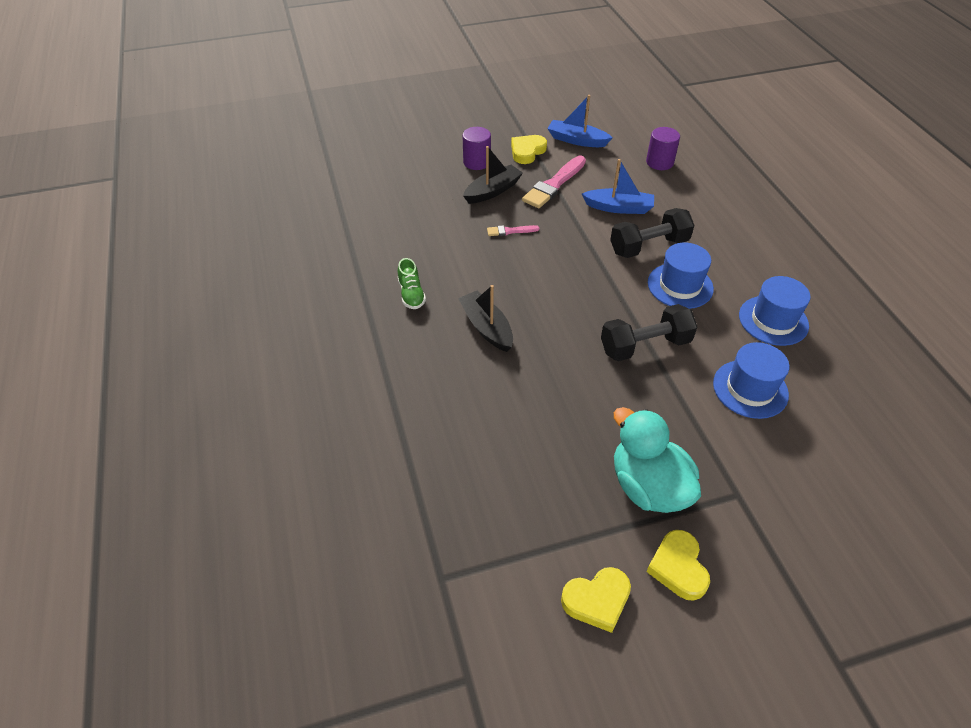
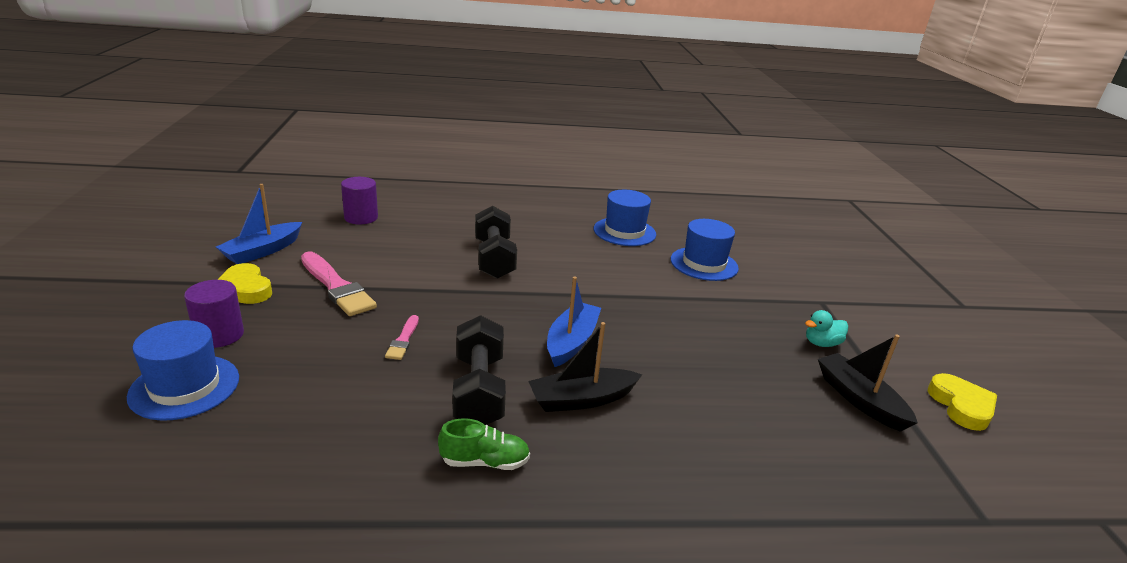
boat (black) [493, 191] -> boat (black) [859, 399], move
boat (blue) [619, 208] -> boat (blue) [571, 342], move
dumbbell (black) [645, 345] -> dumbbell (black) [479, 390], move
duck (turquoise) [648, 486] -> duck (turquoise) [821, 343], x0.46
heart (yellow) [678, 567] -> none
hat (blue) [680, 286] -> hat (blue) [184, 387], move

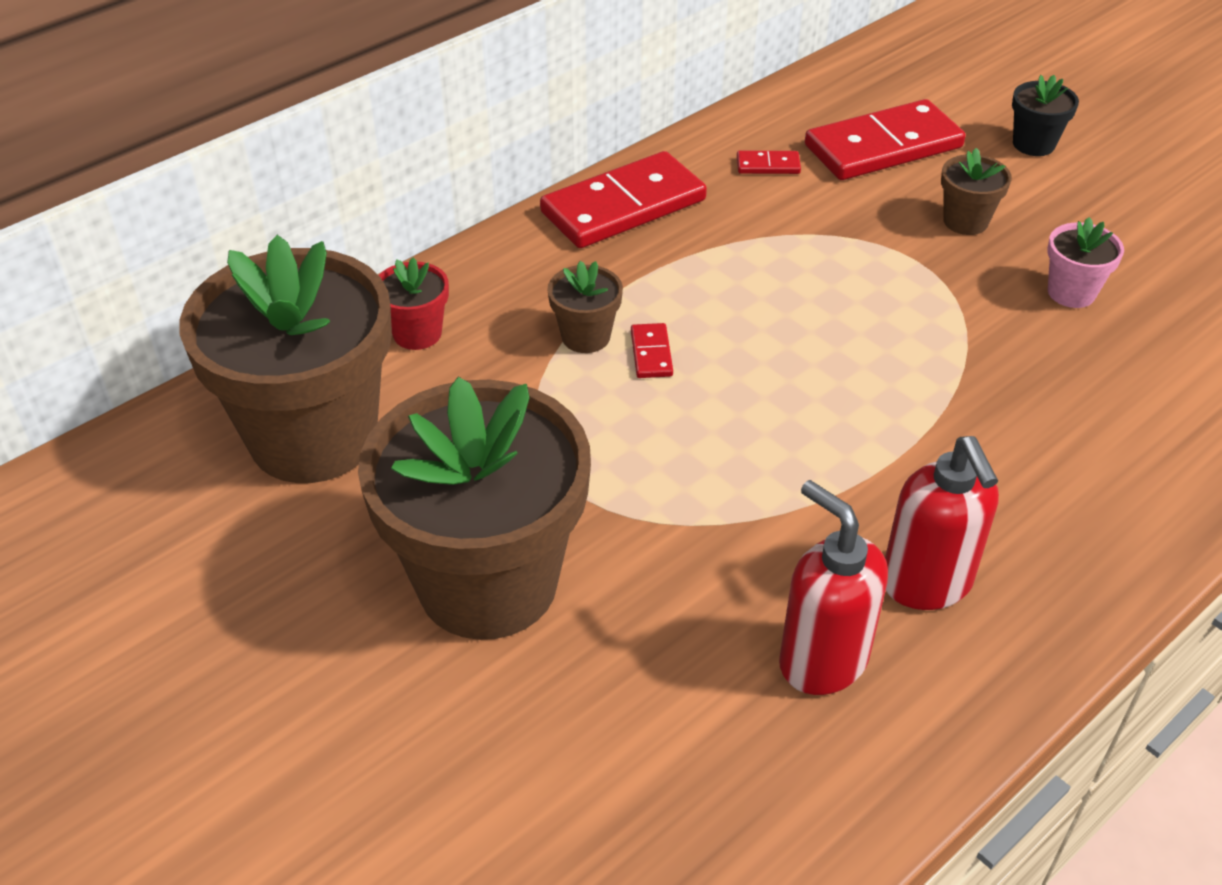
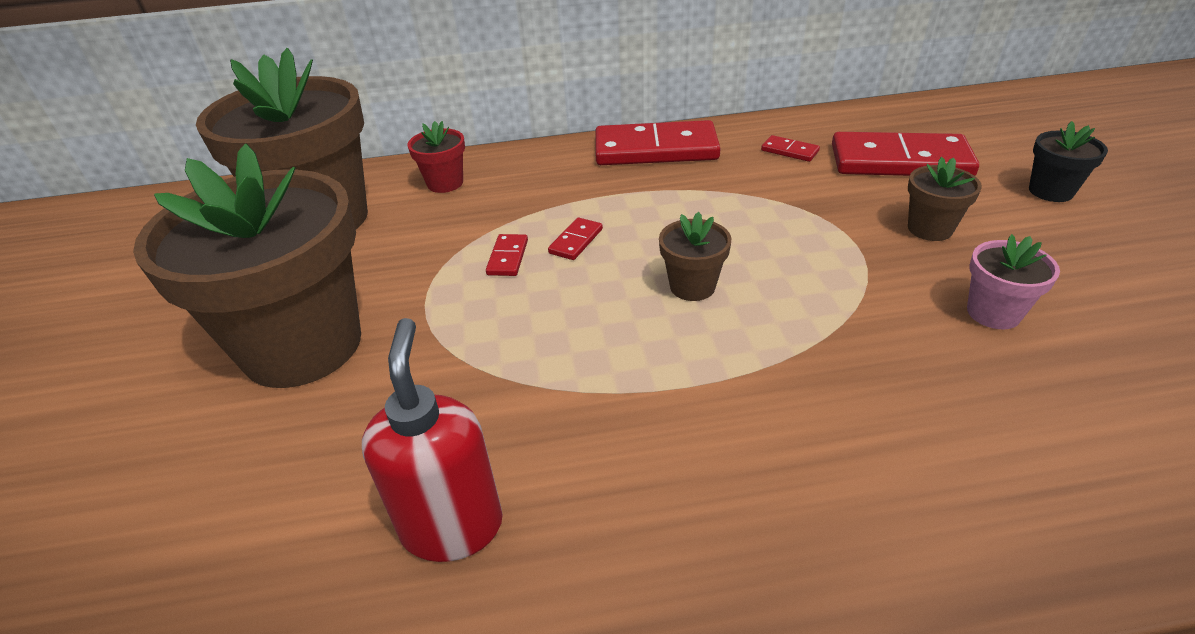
flower pot (brown) [586, 336] -> flower pot (brown) [692, 286], move
soap dispenser (red) [926, 584] -> none
none -> domino (red) [507, 257]

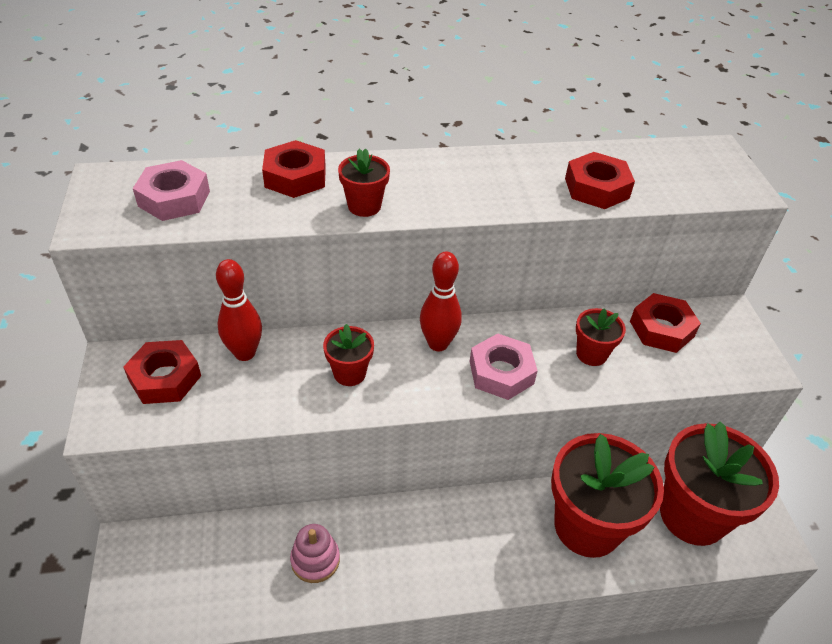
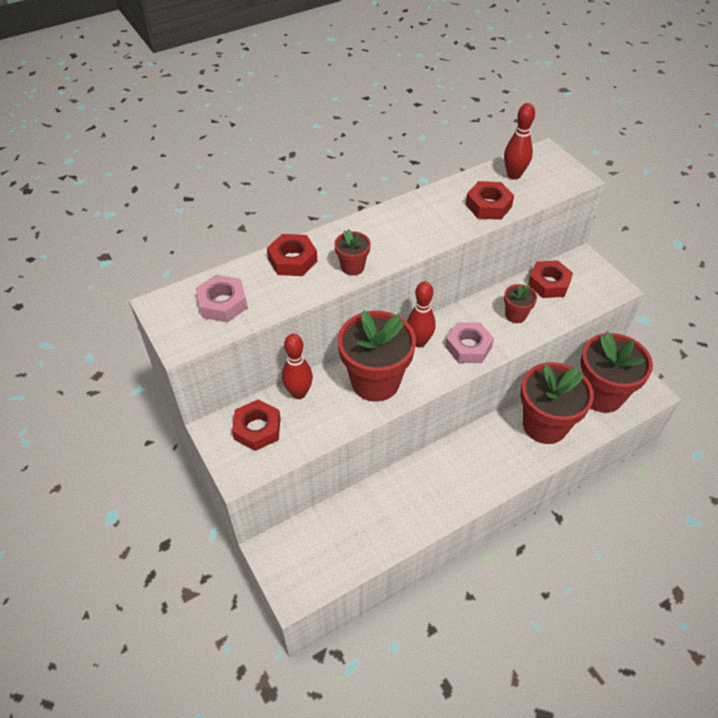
stacking toy (pink) [315, 560] -> none
flower pot (red) [349, 373] -> flower pot (red) [375, 381], x2.15
none -> bowling pin (red) [514, 175]

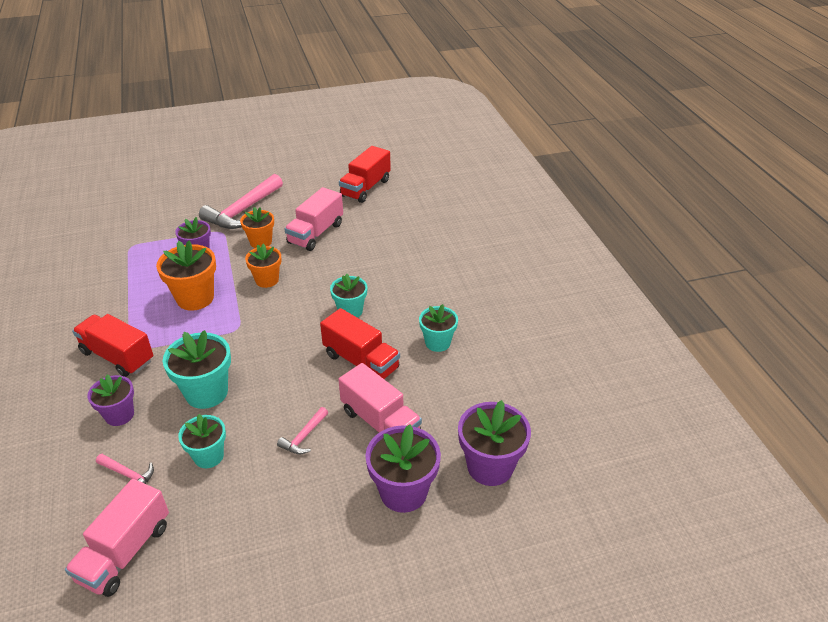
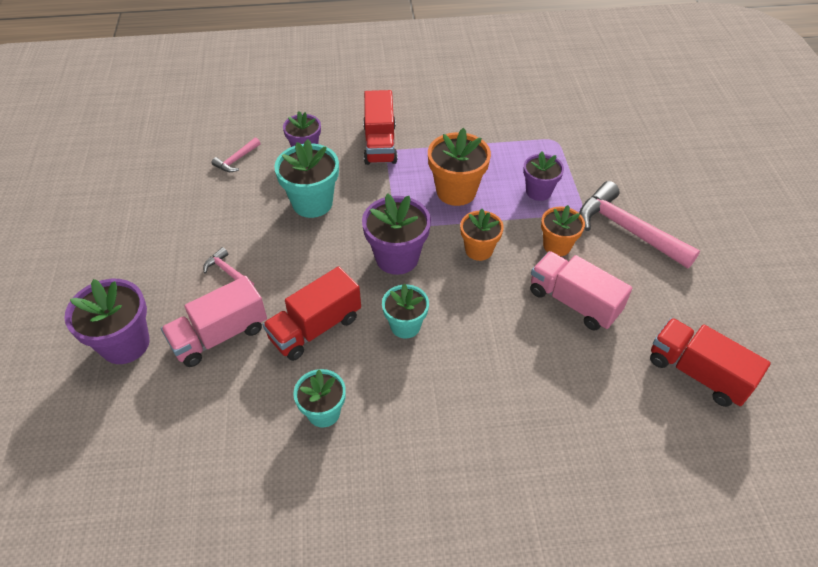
truck (pink) [125, 552] -> none
truck (red) [117, 356] -> truck (red) [380, 144], 135 degrees clockwise
flower pot (turquoise) [208, 456] -> none
flower pot (purple) [490, 466] -> flower pot (purple) [397, 258], move

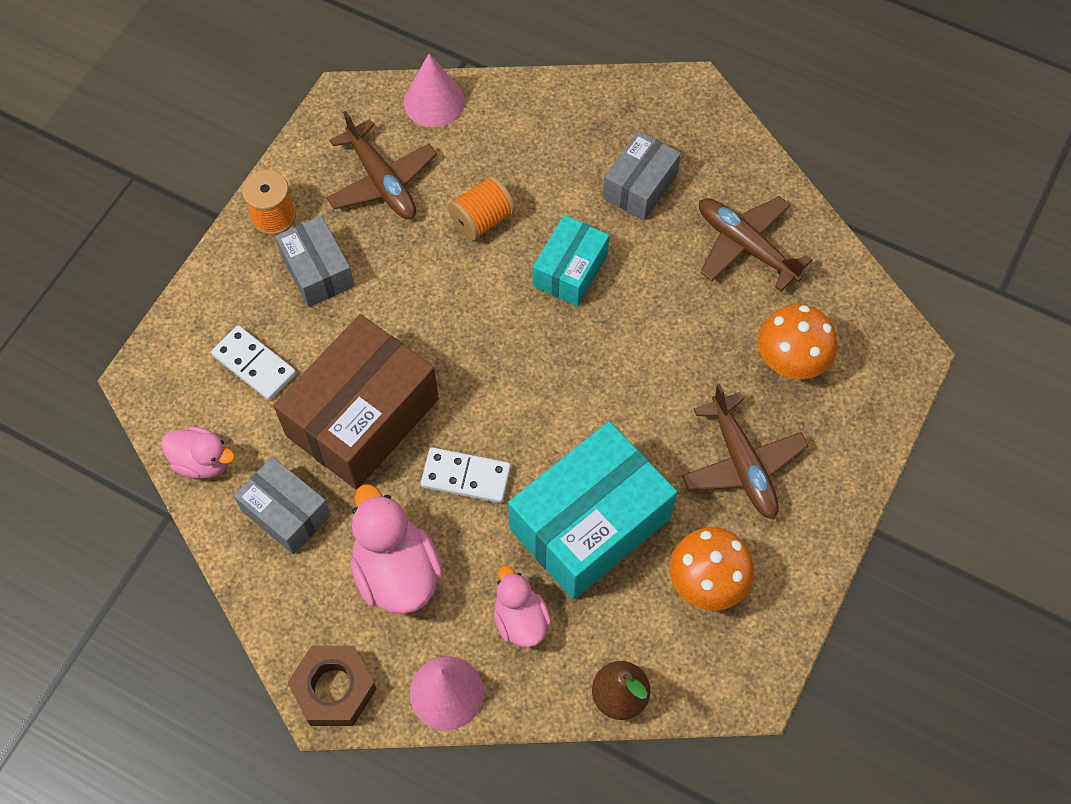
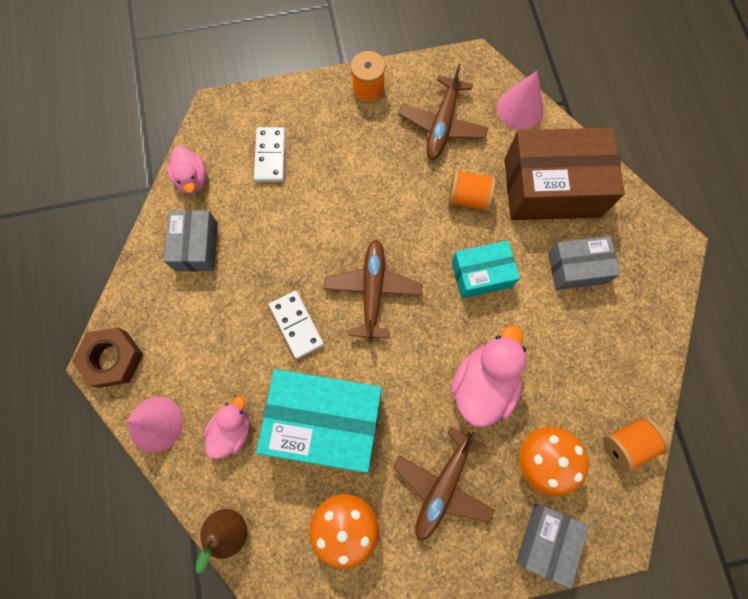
box (brown) [362, 417] -> box (brown) [551, 187], move
box (grey) [317, 271] -> box (grey) [546, 540], move
duck (pink) [396, 572] -> duck (pink) [482, 384], move
plane (brown) [745, 246] -> plane (brown) [373, 290], move
none -> spool (orange) [626, 444]

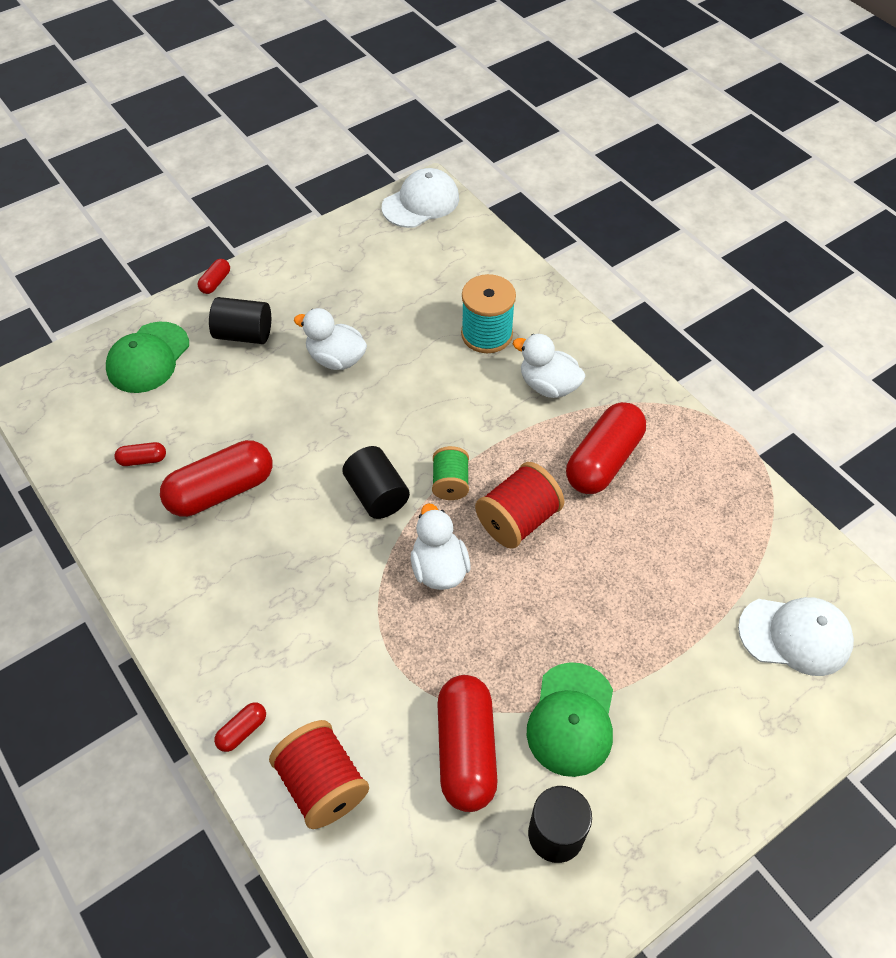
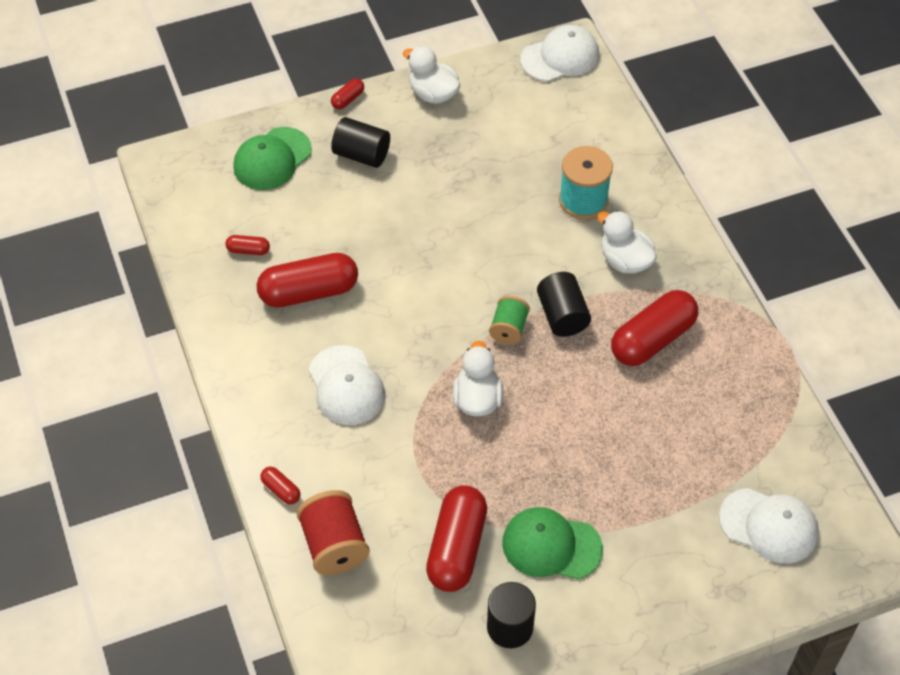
capsule (red) [242, 731] -> capsule (red) [281, 490], 75 degrees clockwise
duck (white) [336, 359] -> duck (white) [433, 93], move
cylinder (black) [377, 494] -> cylinder (black) [562, 315], move
spool (red) [518, 520] -> none
cap (green) [571, 719] -> cap (green) [551, 545], 75 degrees clockwise
none -> cap (white) [346, 386]

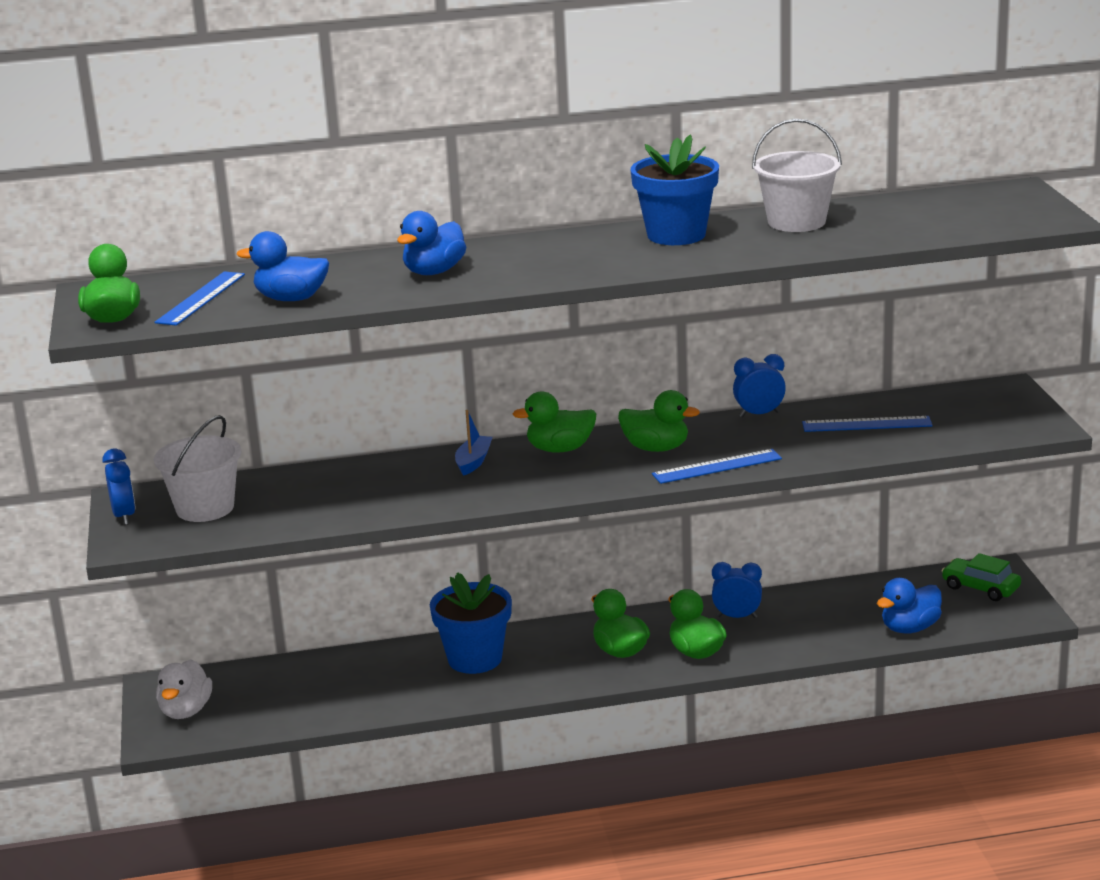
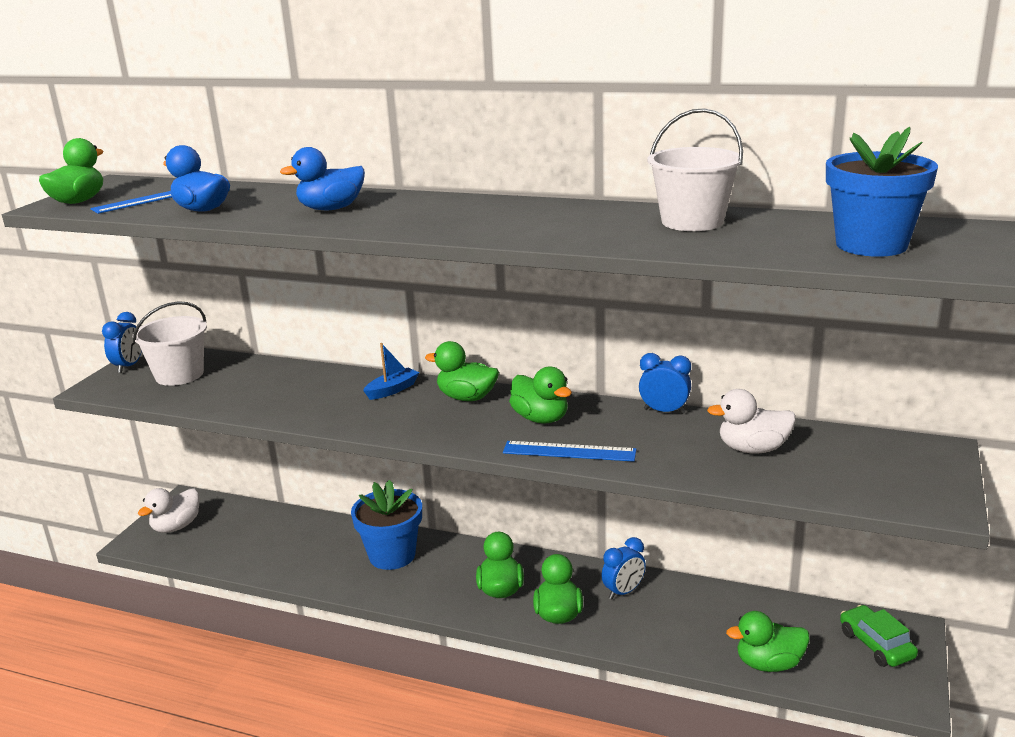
flower pot (blue) [676, 235] -> flower pot (blue) [871, 245], move
clock (blue) [737, 617] -> clock (blue) [623, 592], 105 degrees clockwise
ruler (blue) [866, 424] -> duck (white) [752, 449]
duck (blue) [910, 628] -> duck (green) [768, 664]

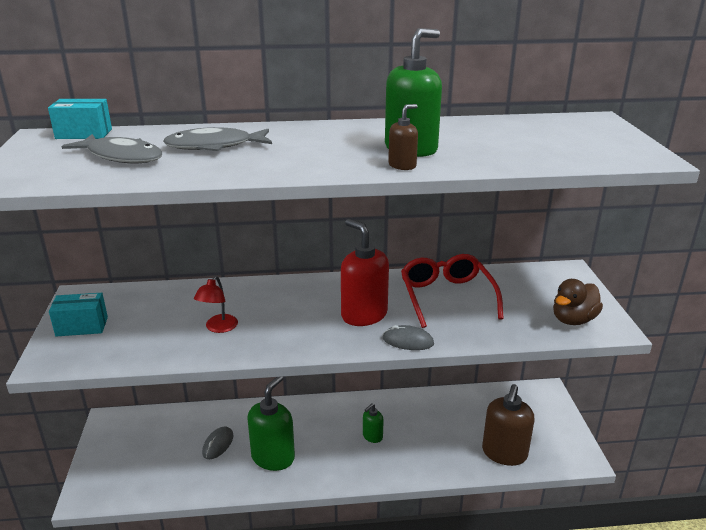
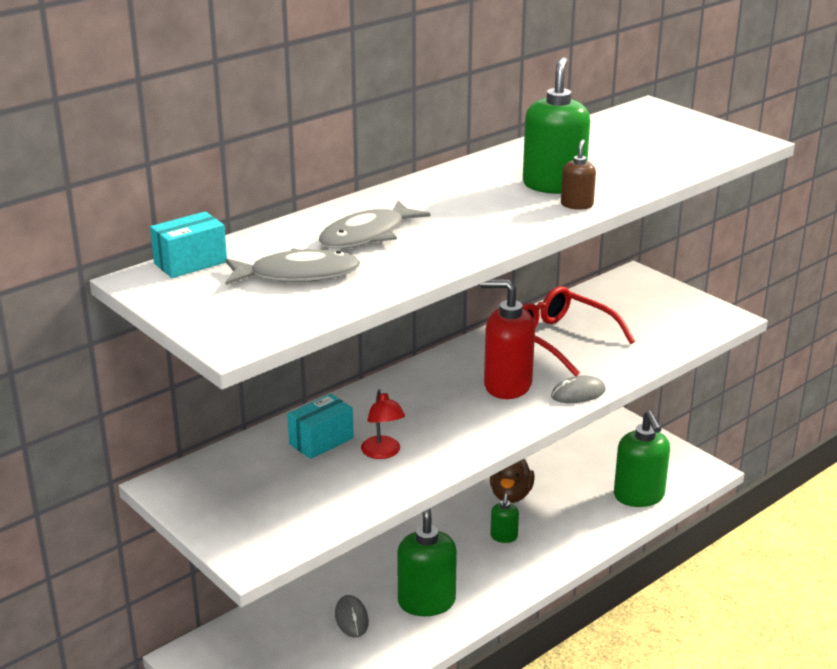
box (turquoise) [82, 326] -> box (turquoise) [321, 441], move
soap dispenser (brown) [504, 453] -> soap dispenser (green) [639, 496]
duck (brown) [573, 320] -> duck (brown) [511, 495], move

